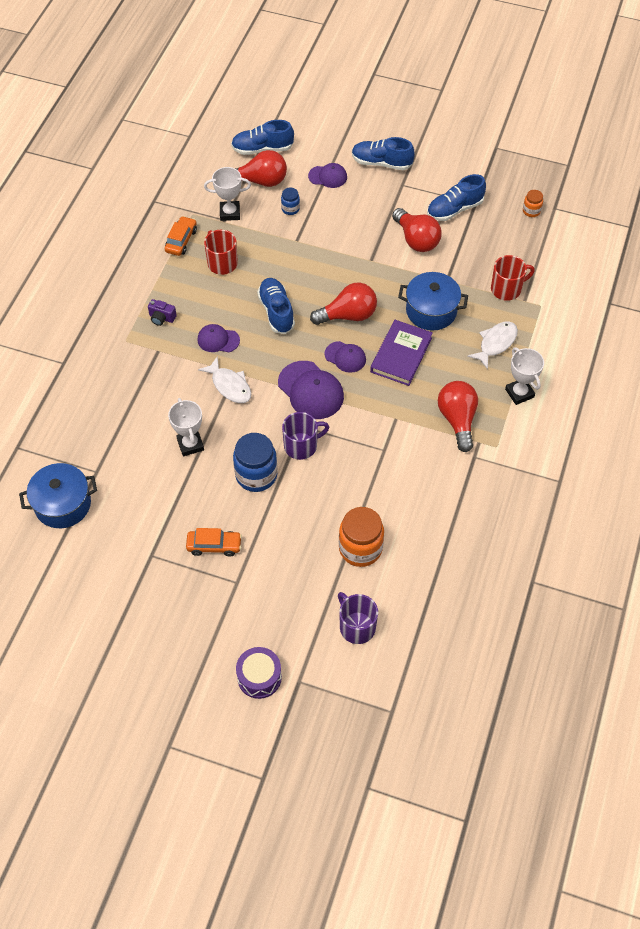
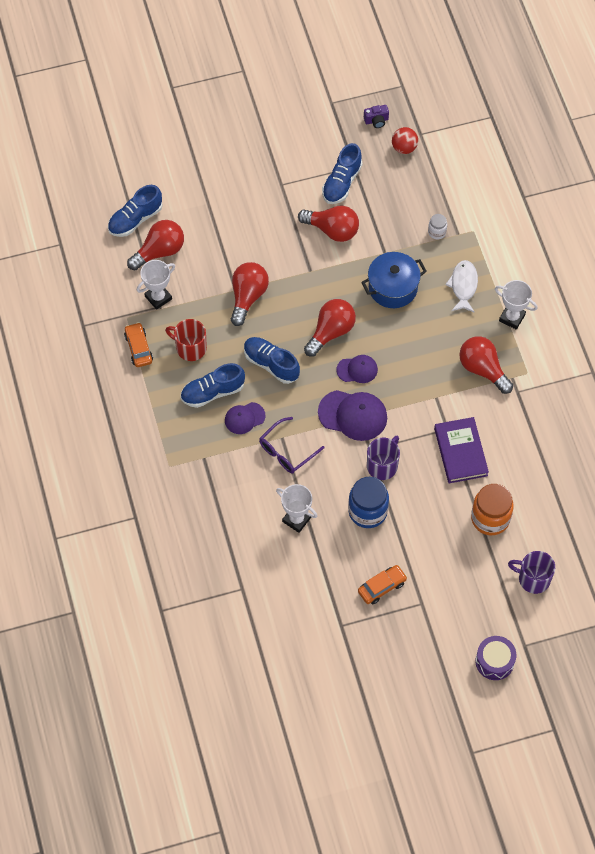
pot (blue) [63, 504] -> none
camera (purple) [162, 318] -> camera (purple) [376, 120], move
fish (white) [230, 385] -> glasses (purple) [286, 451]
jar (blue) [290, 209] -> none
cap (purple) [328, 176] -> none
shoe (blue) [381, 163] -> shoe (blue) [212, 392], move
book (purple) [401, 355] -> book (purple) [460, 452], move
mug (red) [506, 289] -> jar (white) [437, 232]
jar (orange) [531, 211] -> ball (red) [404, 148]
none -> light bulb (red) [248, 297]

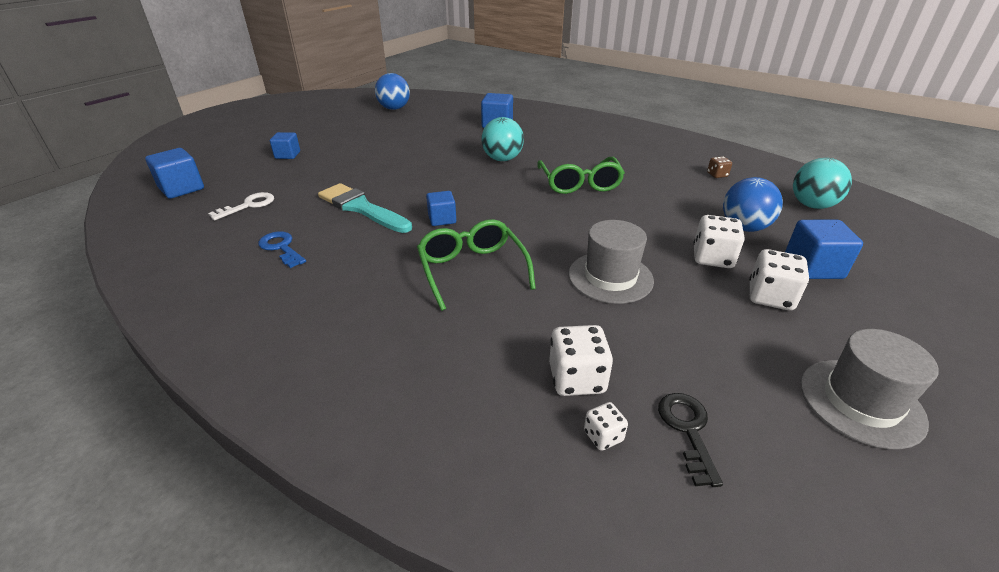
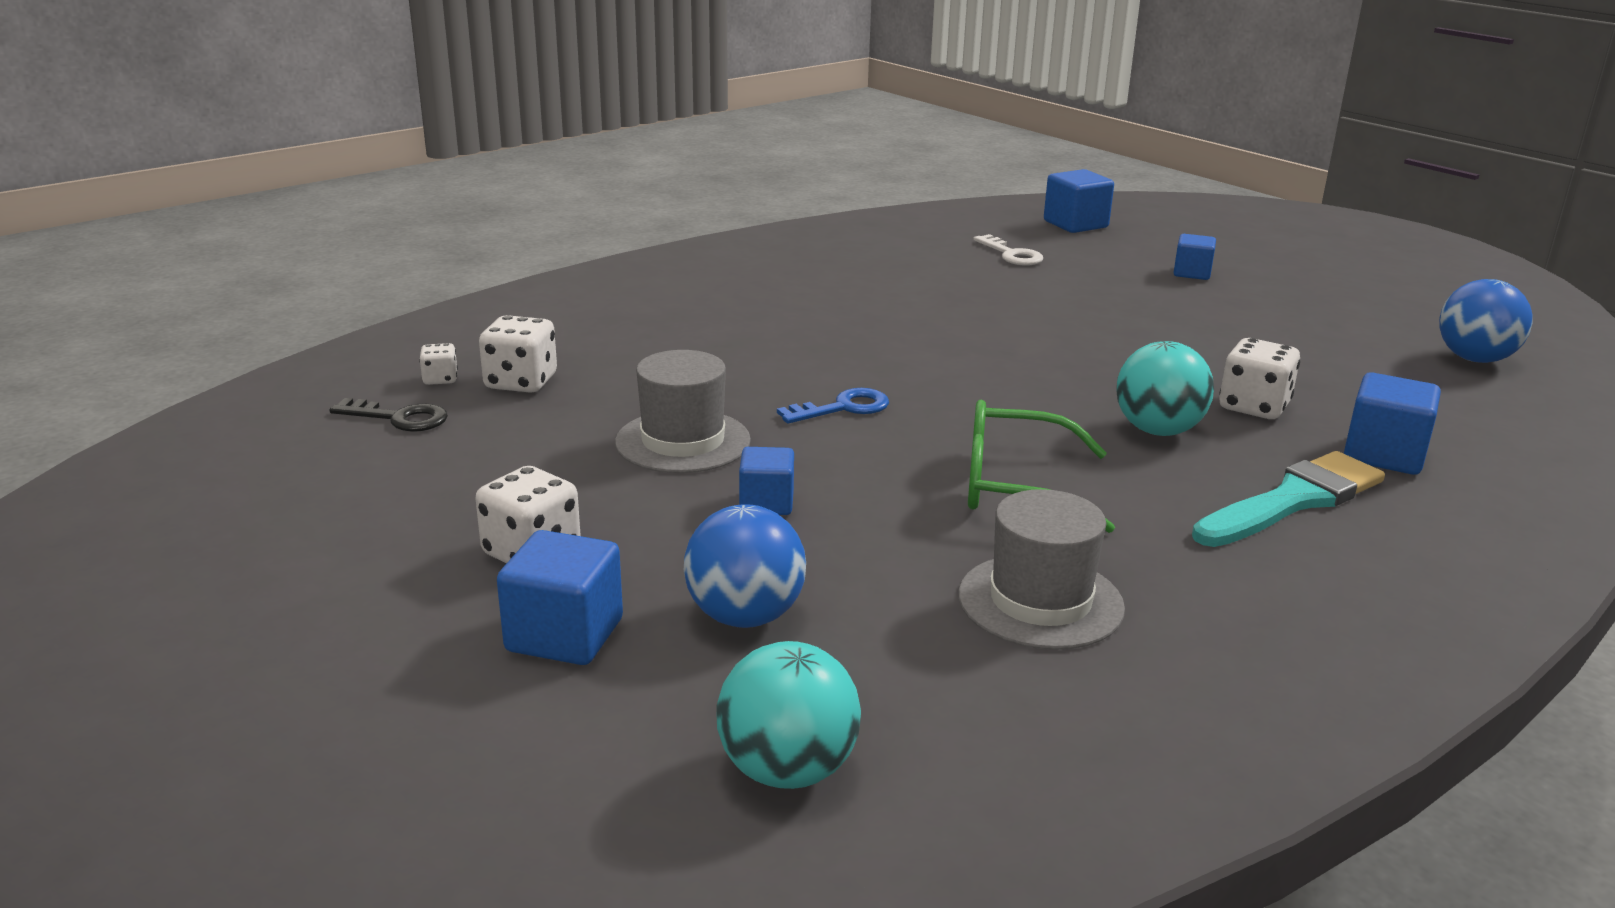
key (blue) [281, 248] -> key (blue) [843, 408], move
brush (turquoise) [361, 208] -> brush (turquoise) [1293, 500], move
glasses (green) [472, 269] -> none
cube (blue) [442, 219] -> cube (blue) [766, 503], move
dice (white) [712, 258] -> dice (white) [1254, 407], move
dice (brown) [717, 175] -> none
hat (grey) [861, 402] -> hat (grey) [1040, 601], move

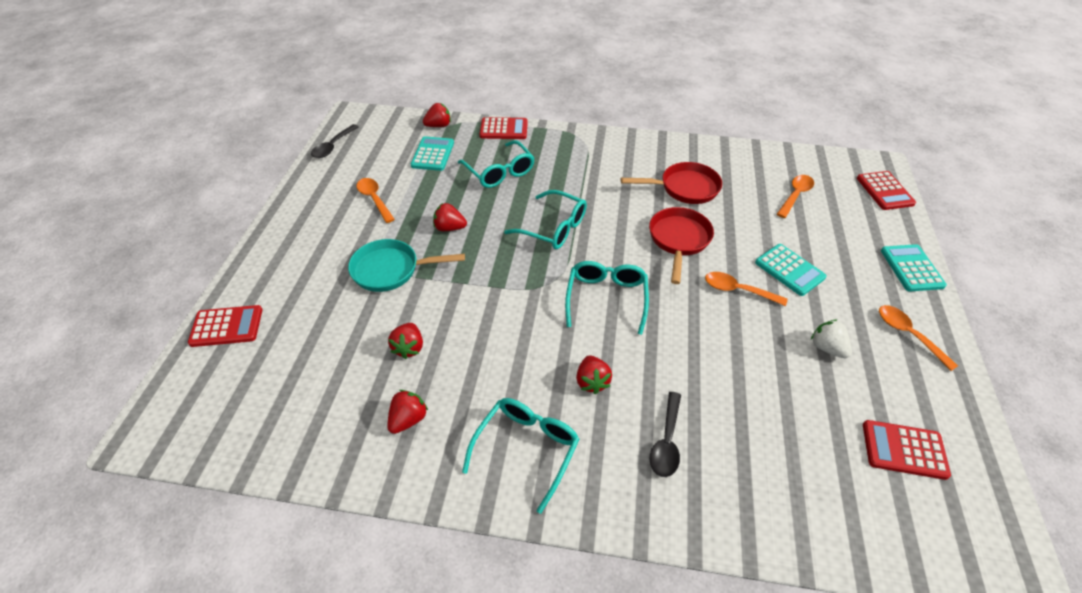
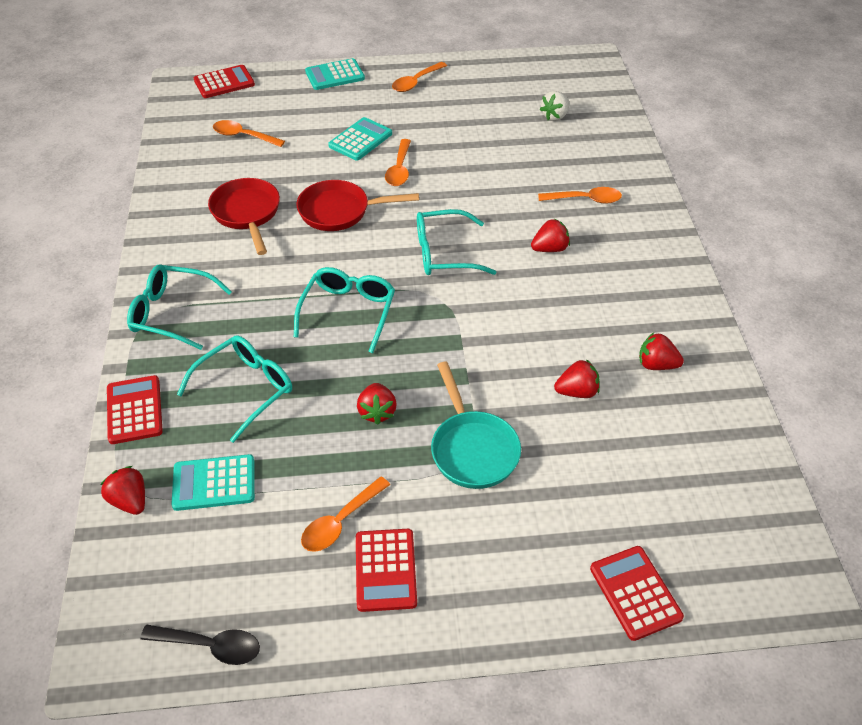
glasses (turquoise) [526, 449] -> glasses (turquoise) [172, 313], move
spoon (black) [666, 442] -> spoon (orange) [585, 199]
strawberry (white) [827, 348] -> strawberry (white) [555, 116], move
calculator (red) [904, 450] -> calculator (red) [385, 570], move

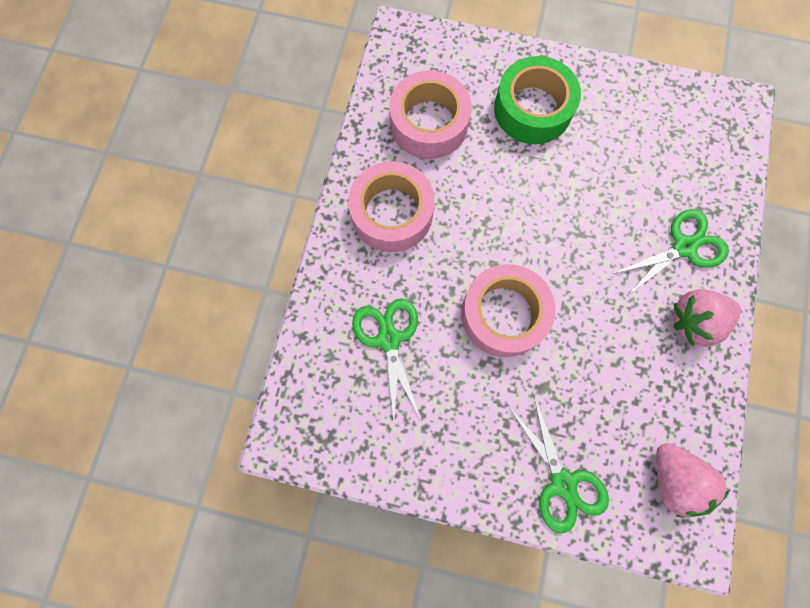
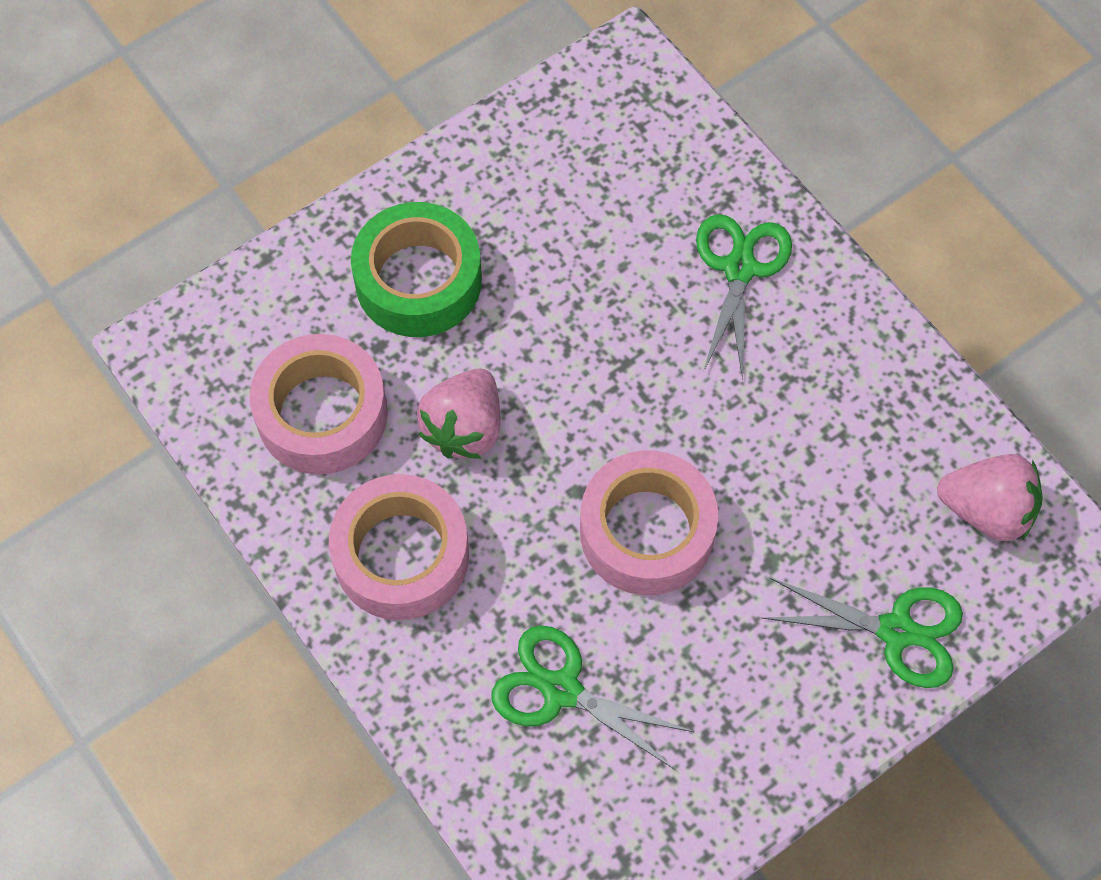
strawberry (pink) [694, 321] -> strawberry (pink) [464, 428], move

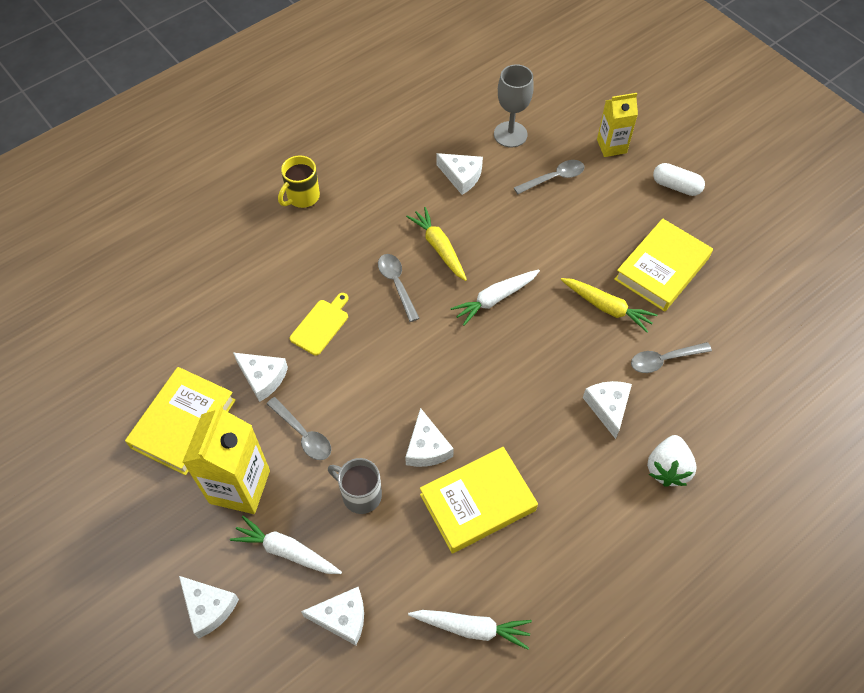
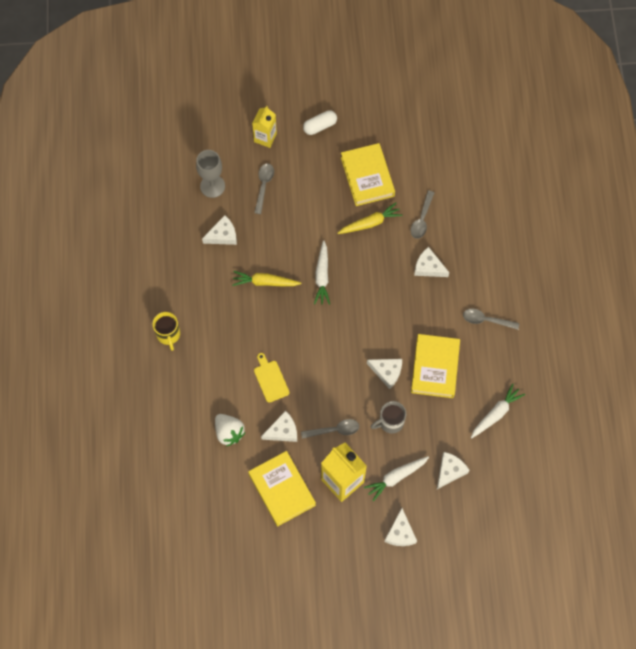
cheese (white) [208, 607] -> cheese (white) [400, 533], 105 degrees clockwise
spoon (grey) [397, 284] -> spoon (grey) [486, 320], move
strawberry (white) [667, 468] -> strawberry (white) [229, 432], move

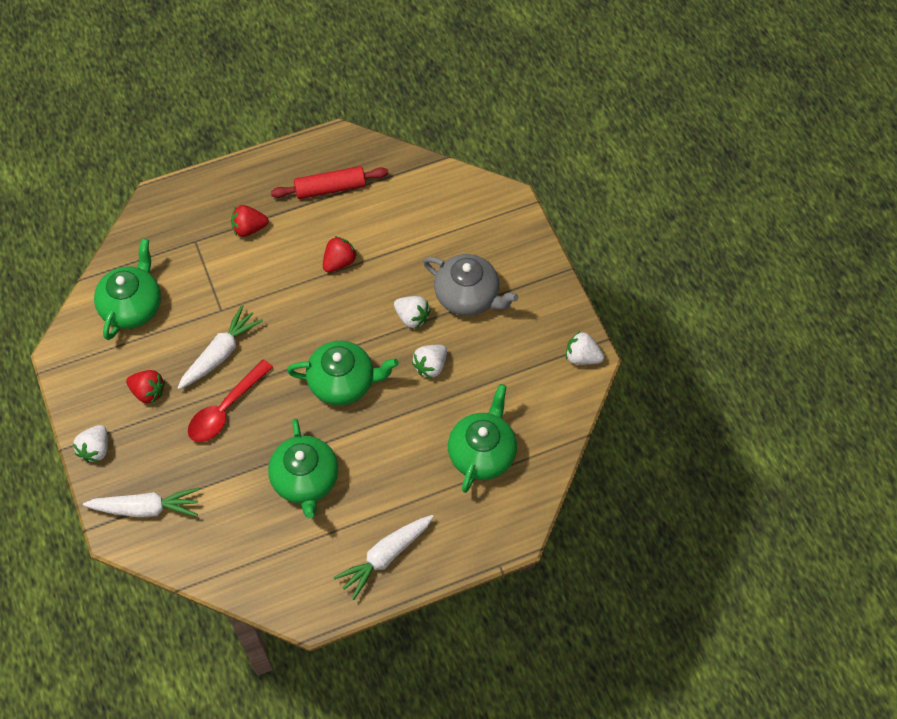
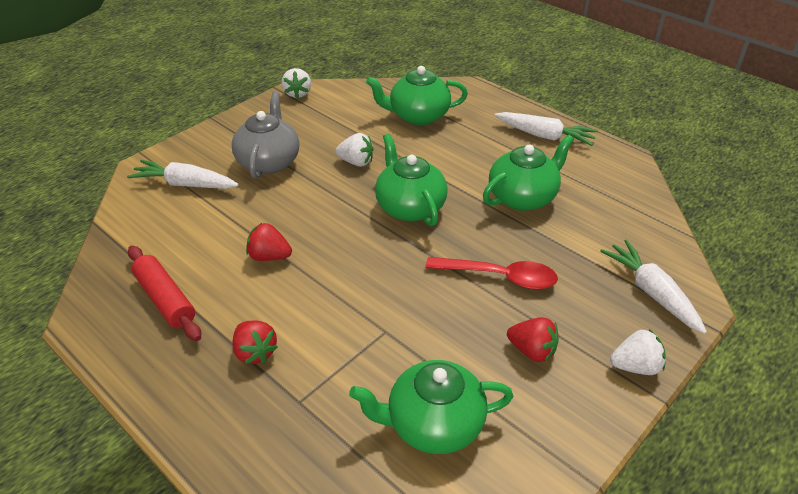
strawberry (red) [148, 392] -> strawberry (red) [532, 351], 120 degrees clockwise
carrot (white) [220, 353] -> carrot (white) [185, 184], move
strawberry (white) [412, 317] -> none

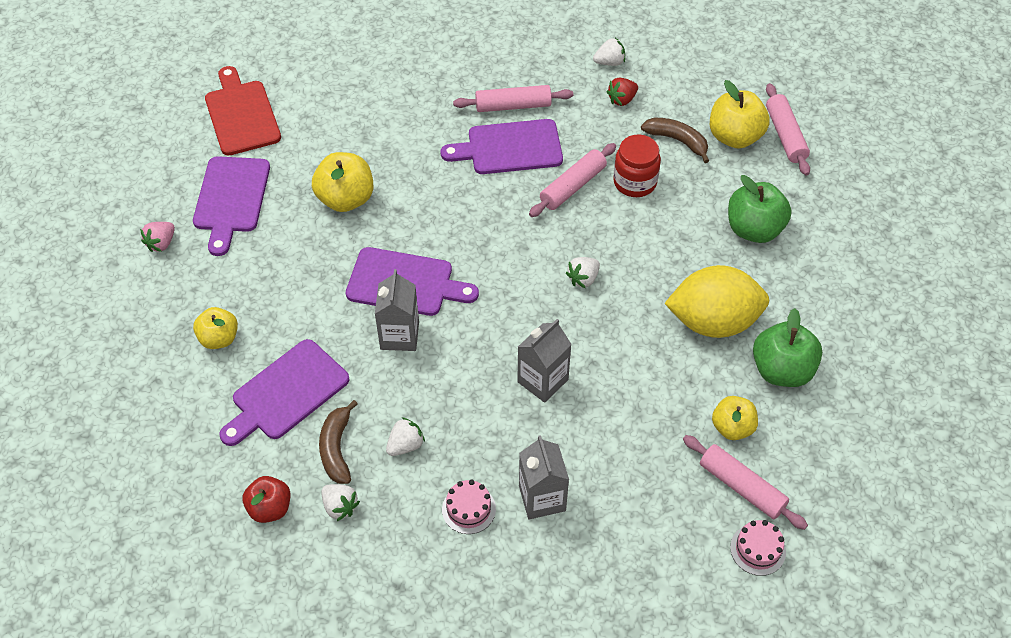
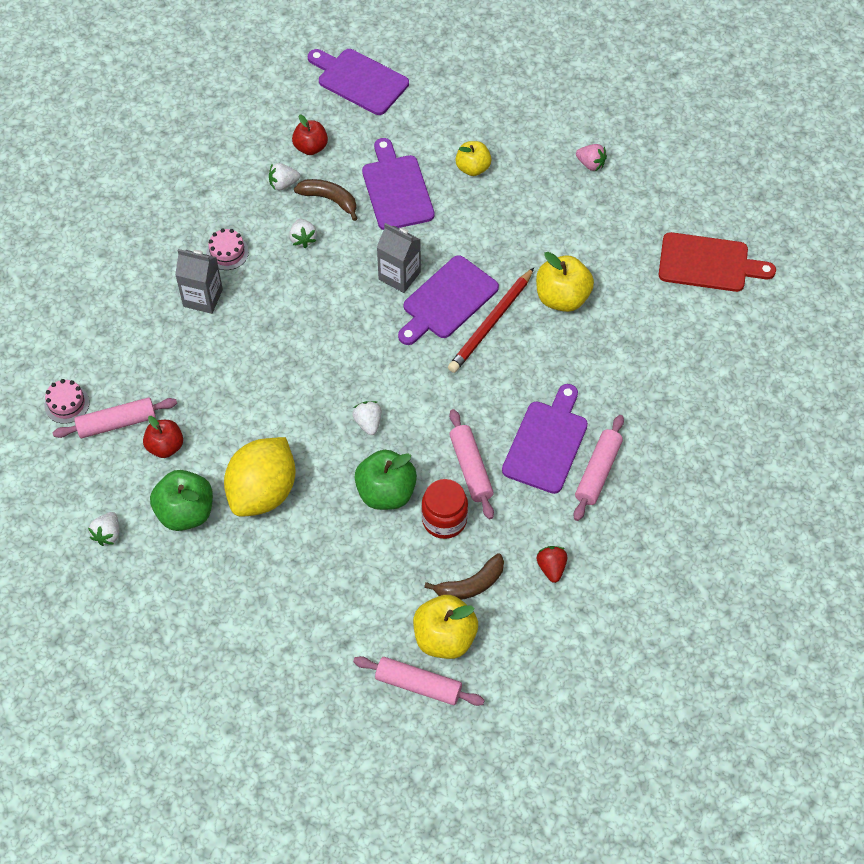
strawberry (pink) [161, 243] -> strawberry (pink) [590, 164], 150 degrees clockwise
cutting board (purple) [231, 199] -> cutting board (purple) [359, 80], move
carton (grey) [542, 381] -> none
strawberry (white) [609, 62] -> strawberry (white) [108, 534], move
apple (yellow) [732, 427] -> apple (red) [165, 446]
apple (green) [754, 229] -> apple (green) [386, 492], move
none -> pencil (red) [491, 323]

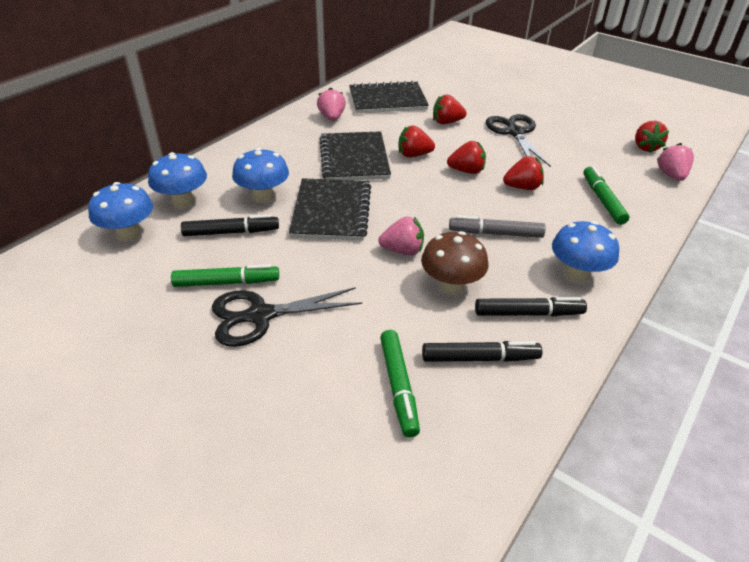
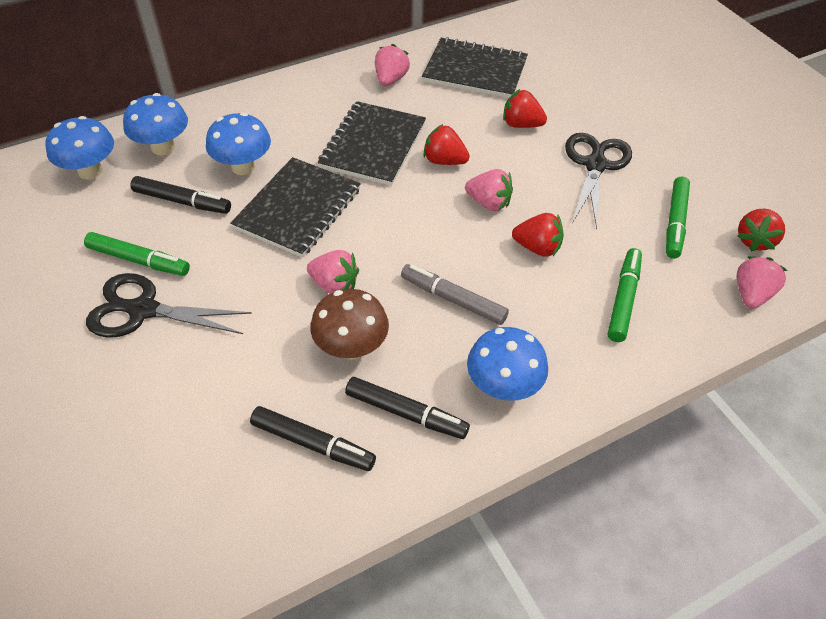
marker (green) [399, 386] -> marker (green) [675, 222], move
strawberry (red) [466, 171] -> strawberry (pink) [488, 203]

